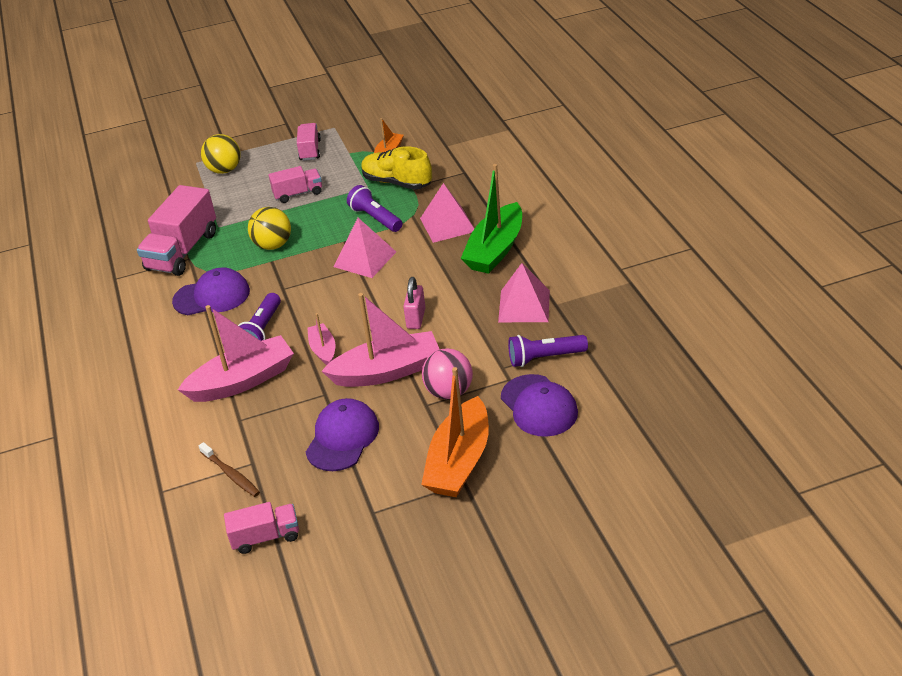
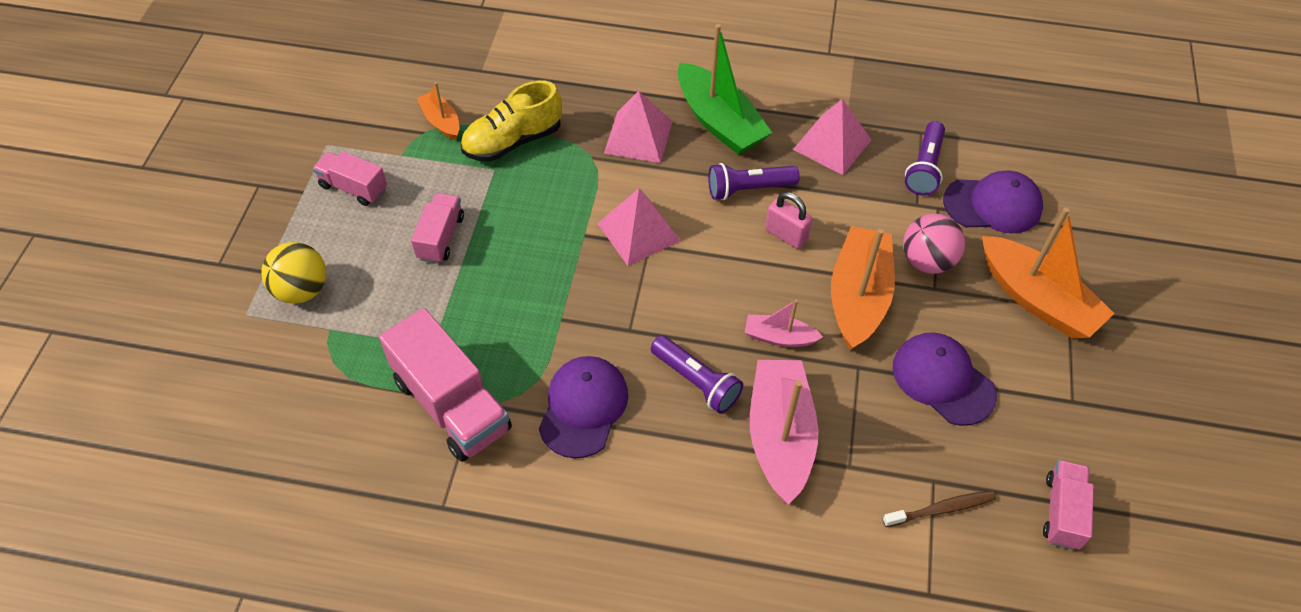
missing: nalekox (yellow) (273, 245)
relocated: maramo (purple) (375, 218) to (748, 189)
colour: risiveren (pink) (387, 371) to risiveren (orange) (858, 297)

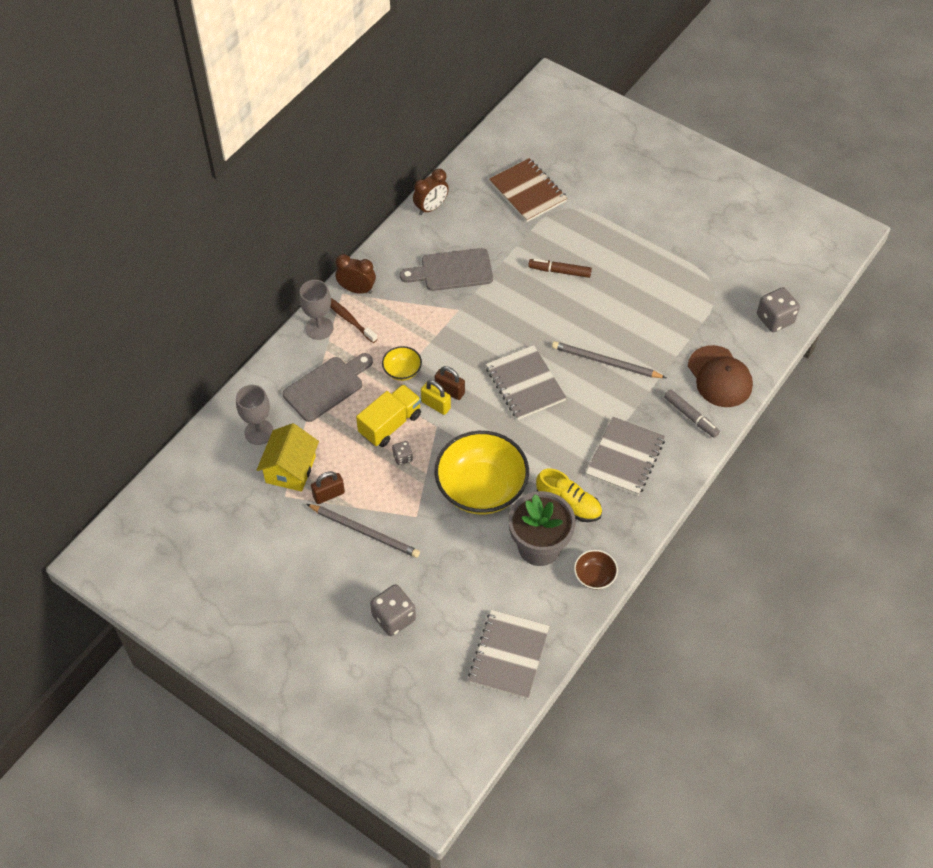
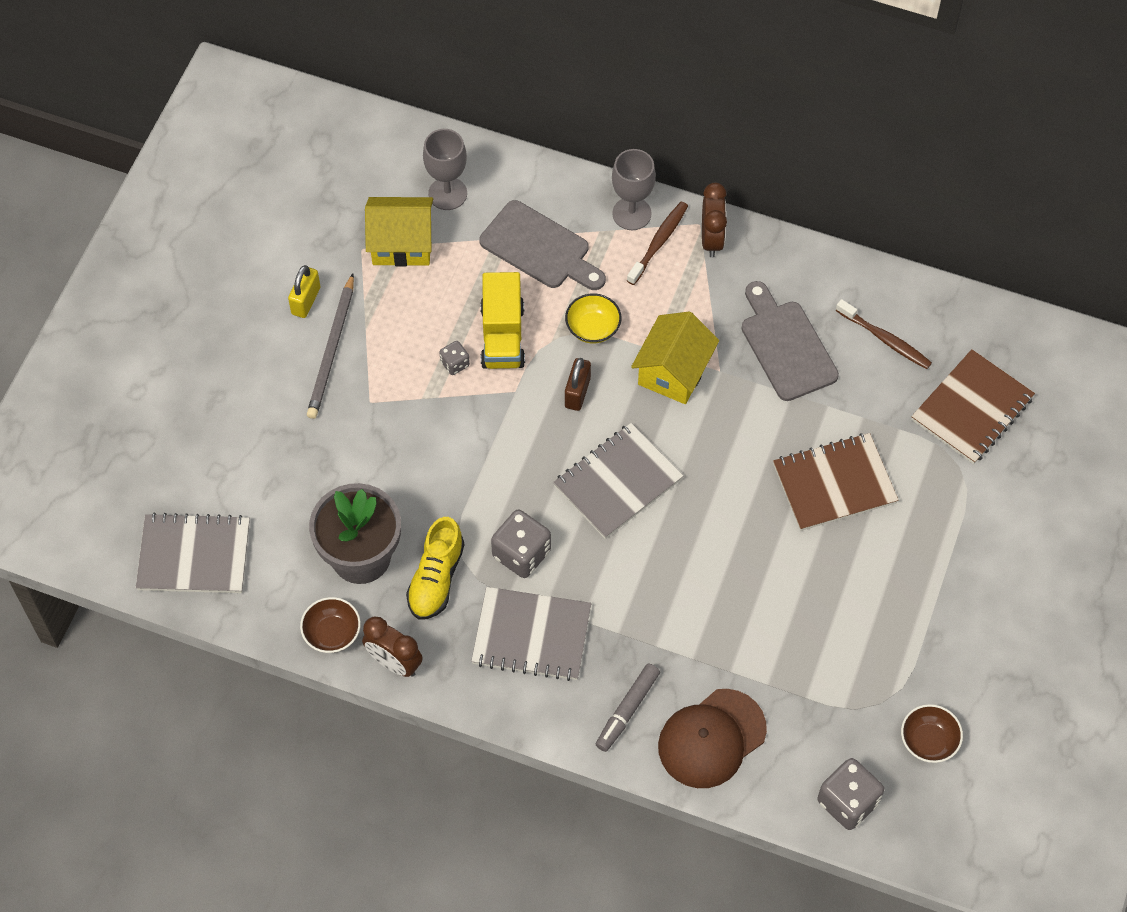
missing: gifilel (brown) (329, 495); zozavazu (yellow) (481, 488); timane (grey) (605, 362)
appeared: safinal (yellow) (673, 371); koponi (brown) (885, 339); zozavazu (brown) (928, 741)
relocated: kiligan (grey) (394, 618) to (521, 554); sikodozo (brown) (431, 207) to (394, 663); gifilel (yellow) (436, 405) to (306, 301)
exchanged: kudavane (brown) (559, 271) to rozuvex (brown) (834, 484)
spun: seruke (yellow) (390, 424) = (502, 336) 60 degrees clockwise

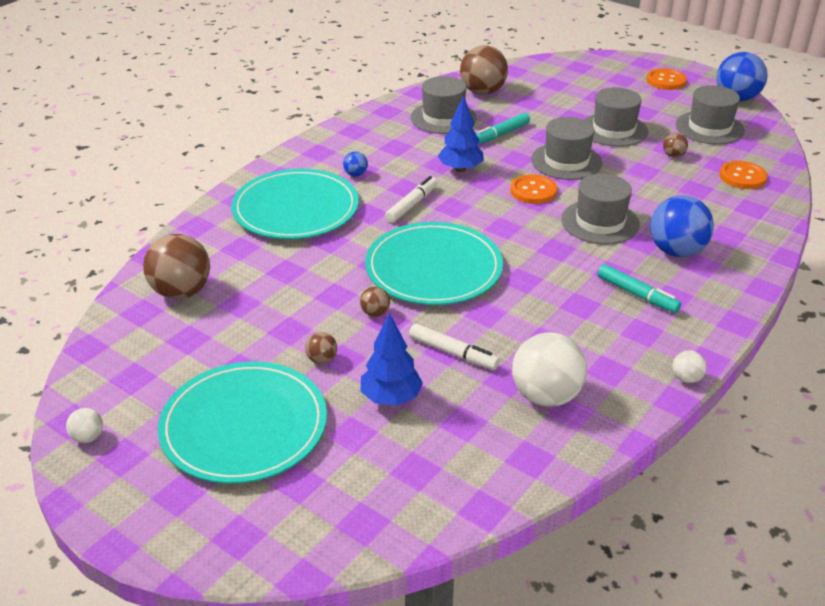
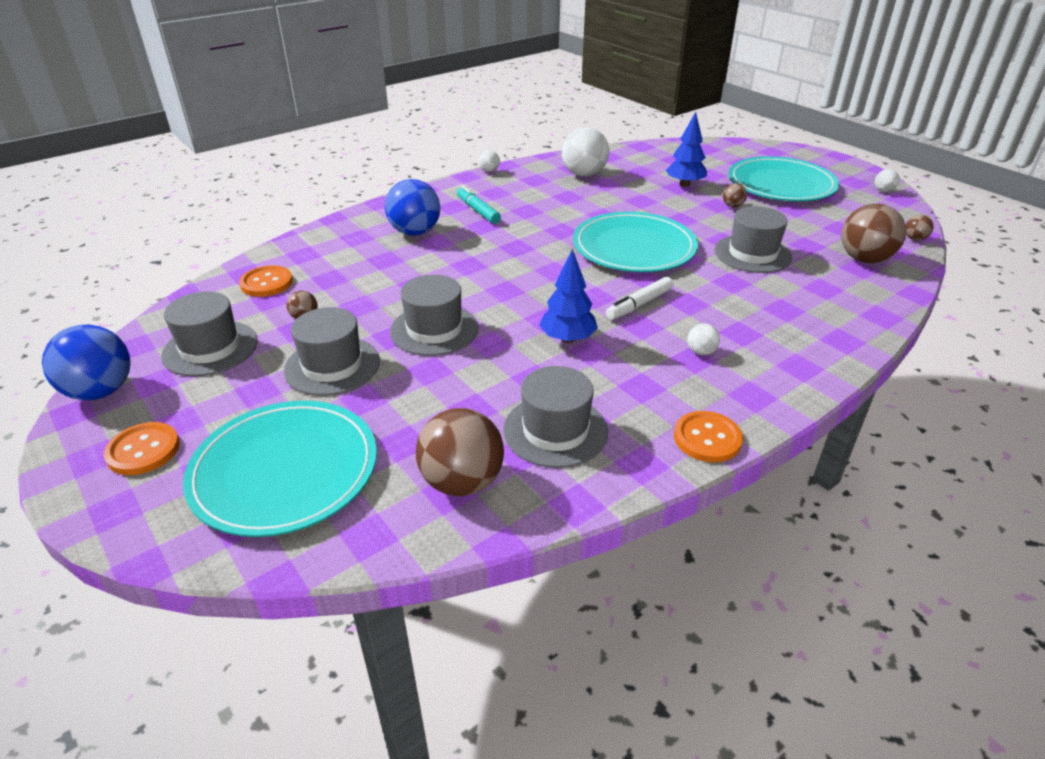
missing: kudavane (white) (453, 353); kudavane (turquoise) (501, 134)
relocated: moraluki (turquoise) (296, 209) to (284, 470); nalekox (brown) (375, 313) to (914, 239); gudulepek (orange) (533, 191) to (707, 438); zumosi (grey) (600, 222) to (752, 254)
colour: nalekox (blue) (355, 174) to nalekox (white) (701, 352)

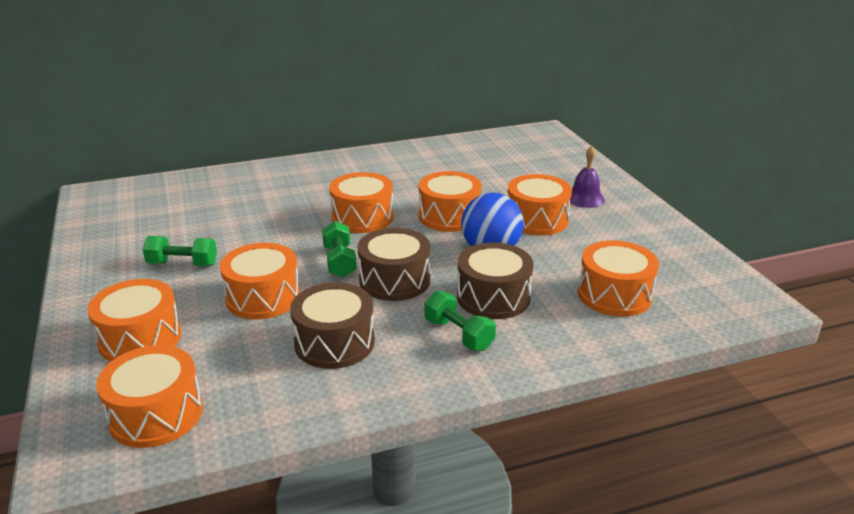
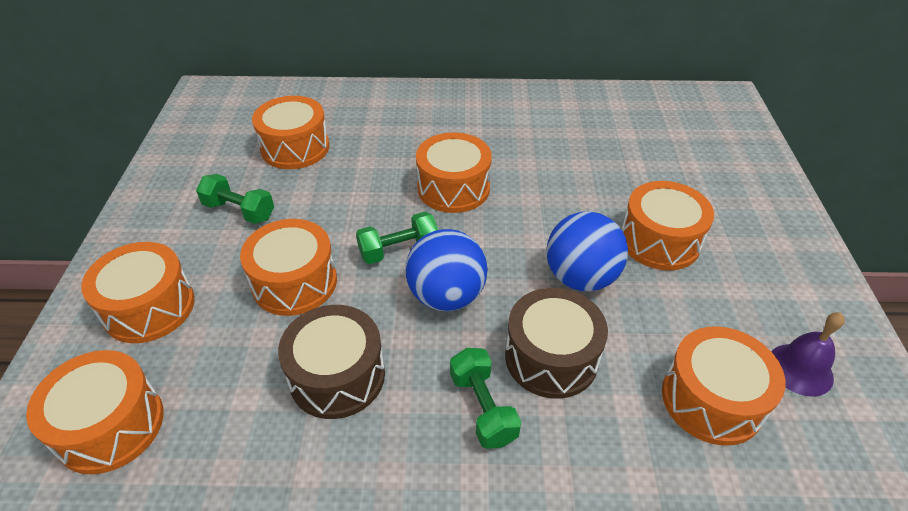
relocated: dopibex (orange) (449, 216) to (295, 148); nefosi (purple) (585, 198) to (800, 369)
exchanged: dopibex (brown) (394, 280) to nalekox (blue) (446, 296)
spun: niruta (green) (339, 262) = (399, 250) 60 degrees clockwise

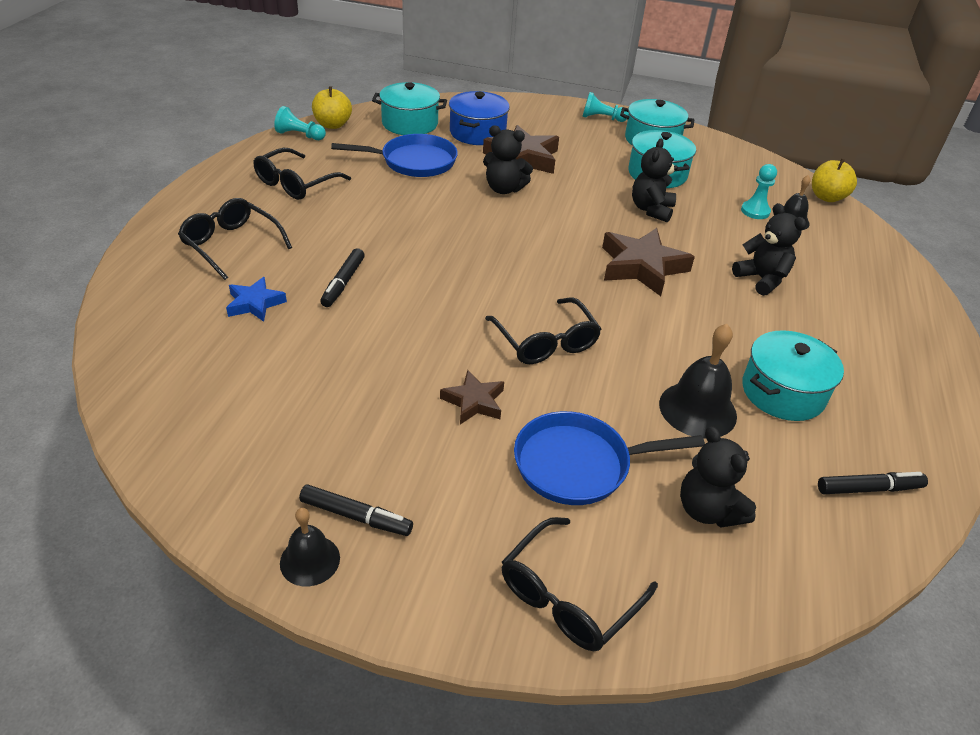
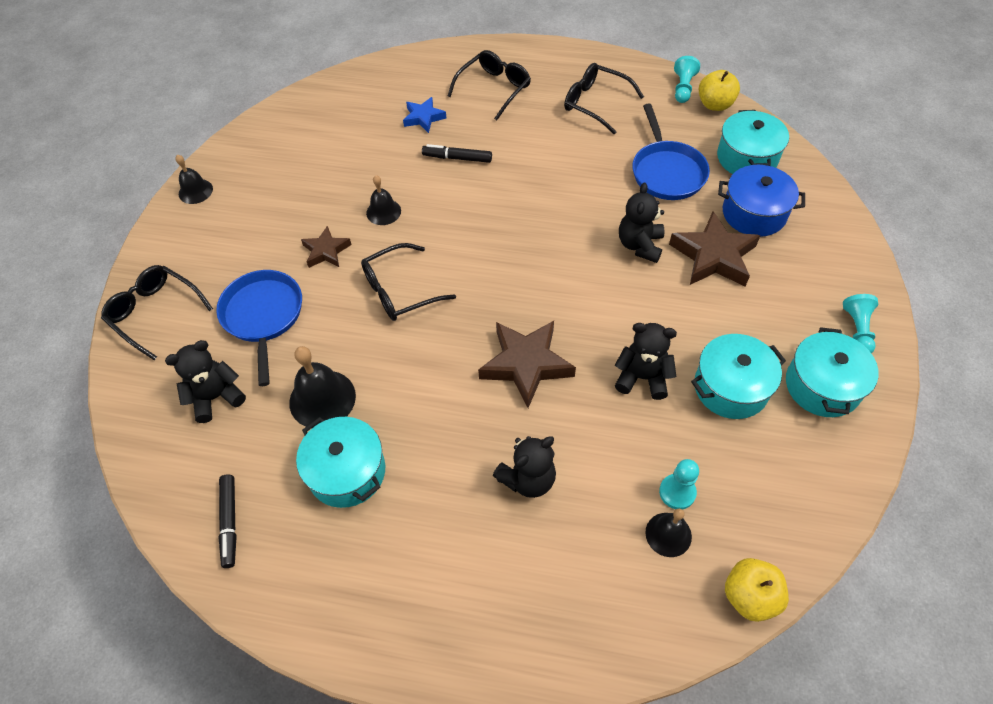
missing: kudavane (black) (356, 516)
appeared: nefosi (black) (383, 212)

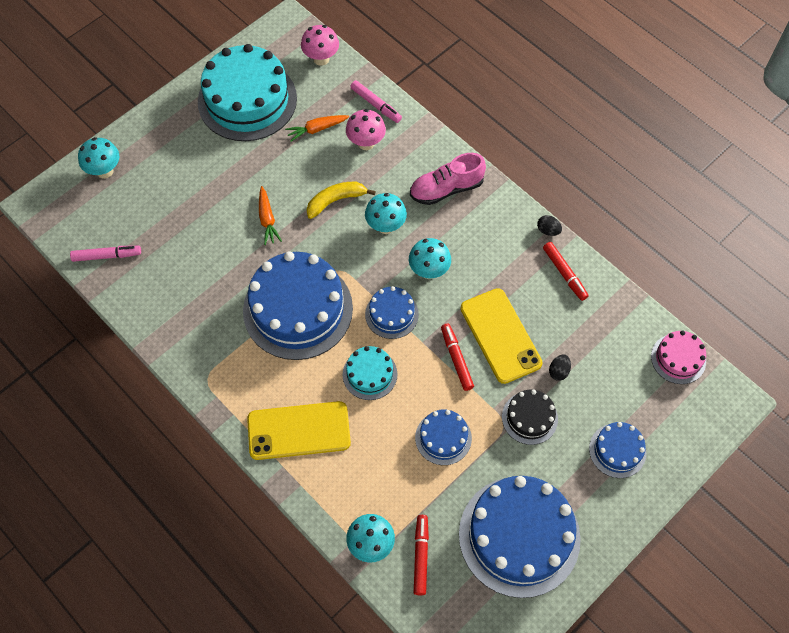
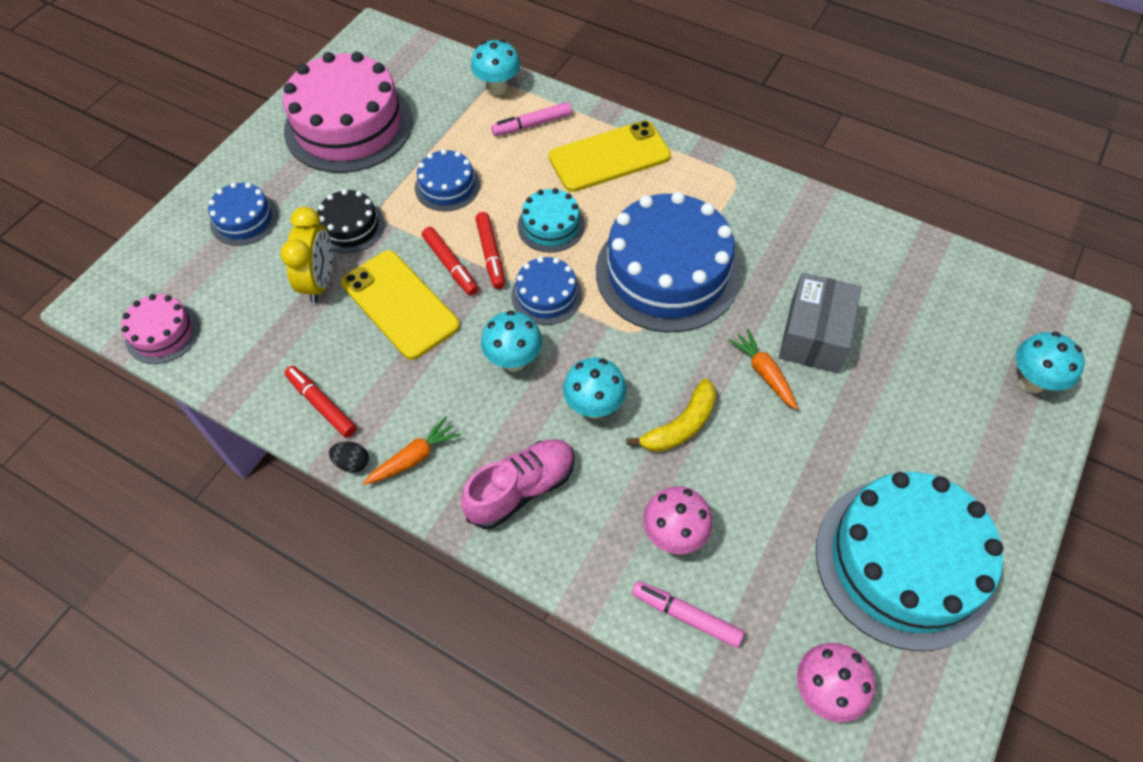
appeared: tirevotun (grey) (814, 336)
relocated: kudavane (pink) (107, 256) to (532, 125); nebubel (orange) (317, 129) to (414, 457); kudavane (red) (421, 556) to (491, 254)
exchanged: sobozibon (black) (558, 371) to sikodozo (yellow) (320, 282)
colour: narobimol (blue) (519, 536) to narobimol (pink) (348, 125)

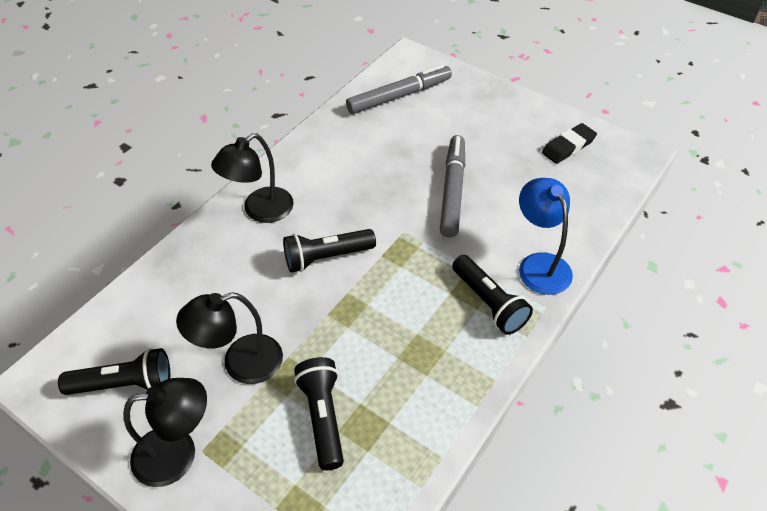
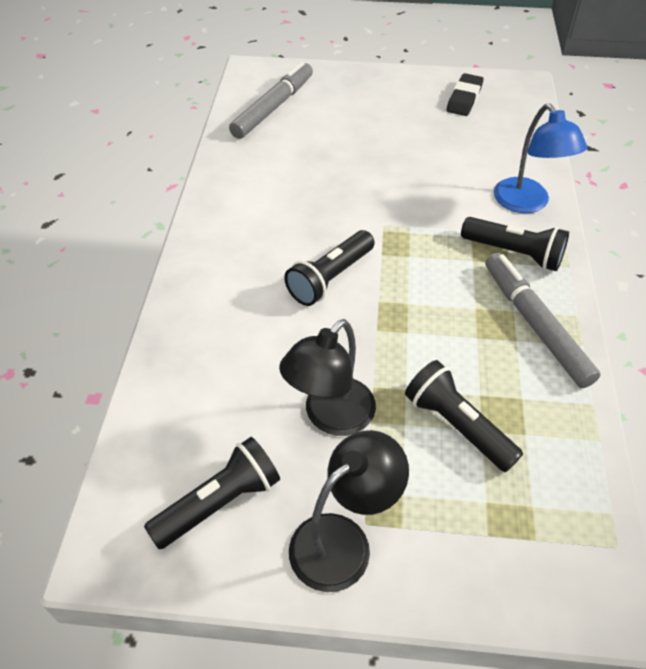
missing: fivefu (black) (260, 211)
relocated: kudavane (grey) (452, 190) to (535, 324)
spun: fivefu (blue) (539, 264) = (527, 203) 150 degrees counterclockwise

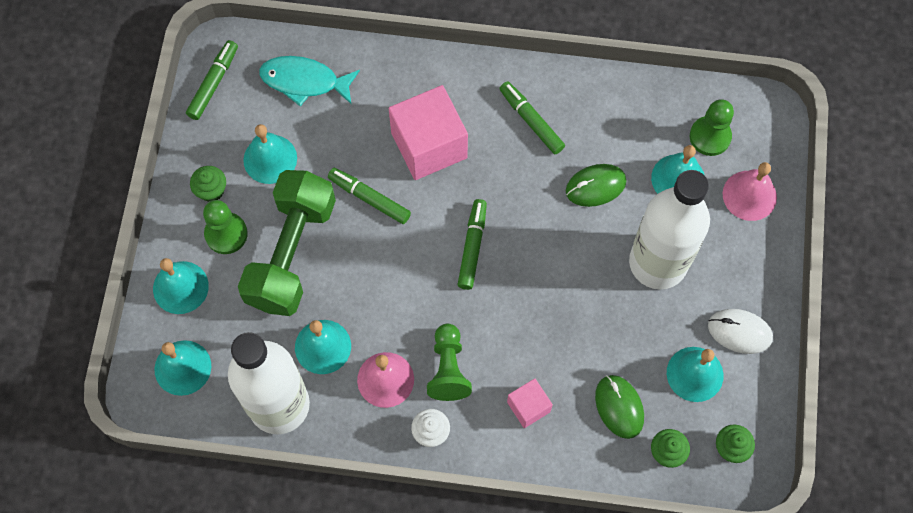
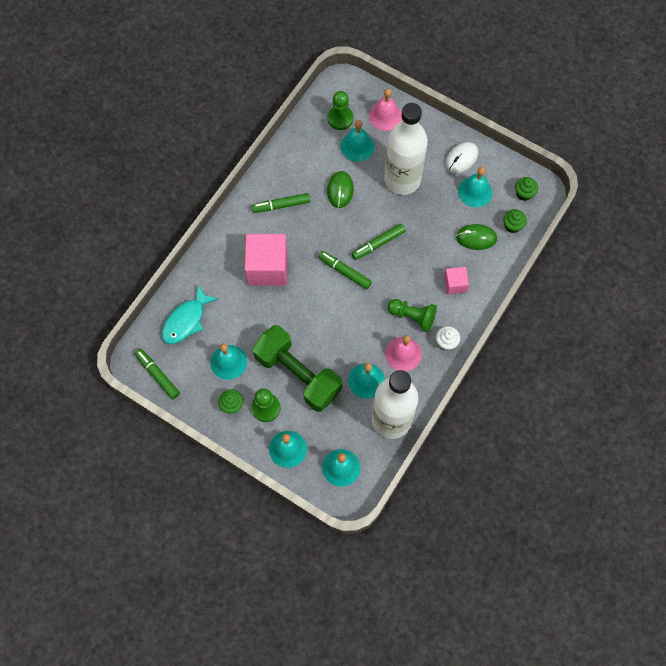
relocated: kudavane (green) (369, 198) to (378, 244)

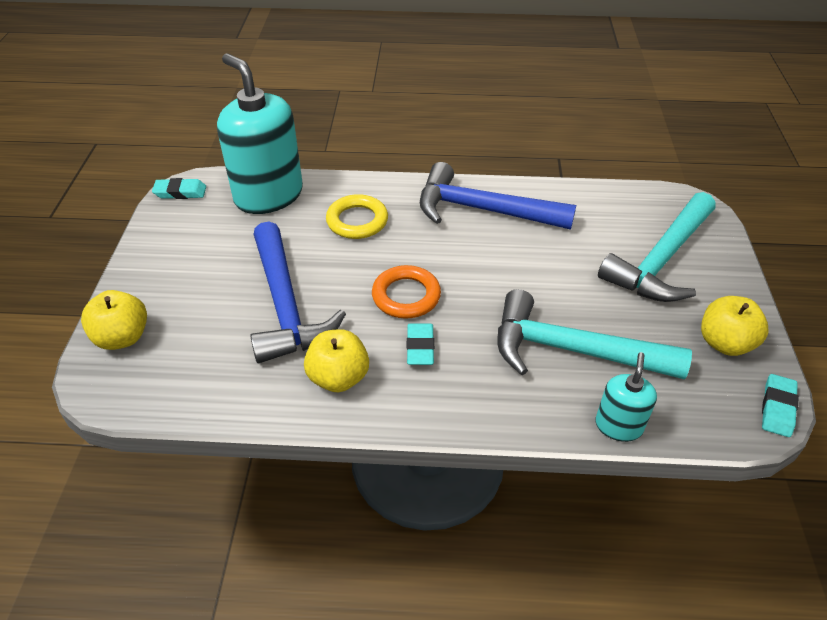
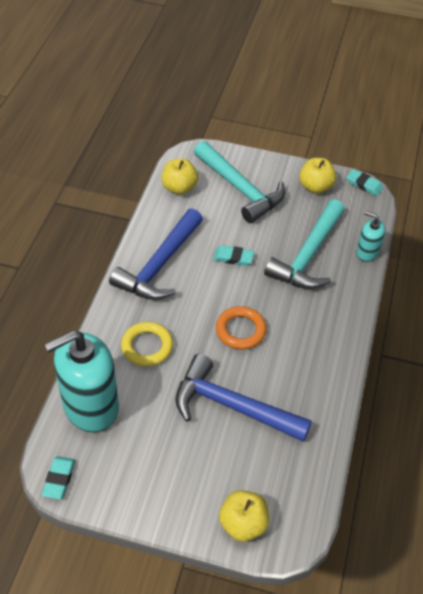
relocated: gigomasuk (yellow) (338, 377) to (179, 188); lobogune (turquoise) (420, 347) to (233, 257)
spun: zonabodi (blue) (286, 305) = (232, 406) 150 degrees counterclockwise

